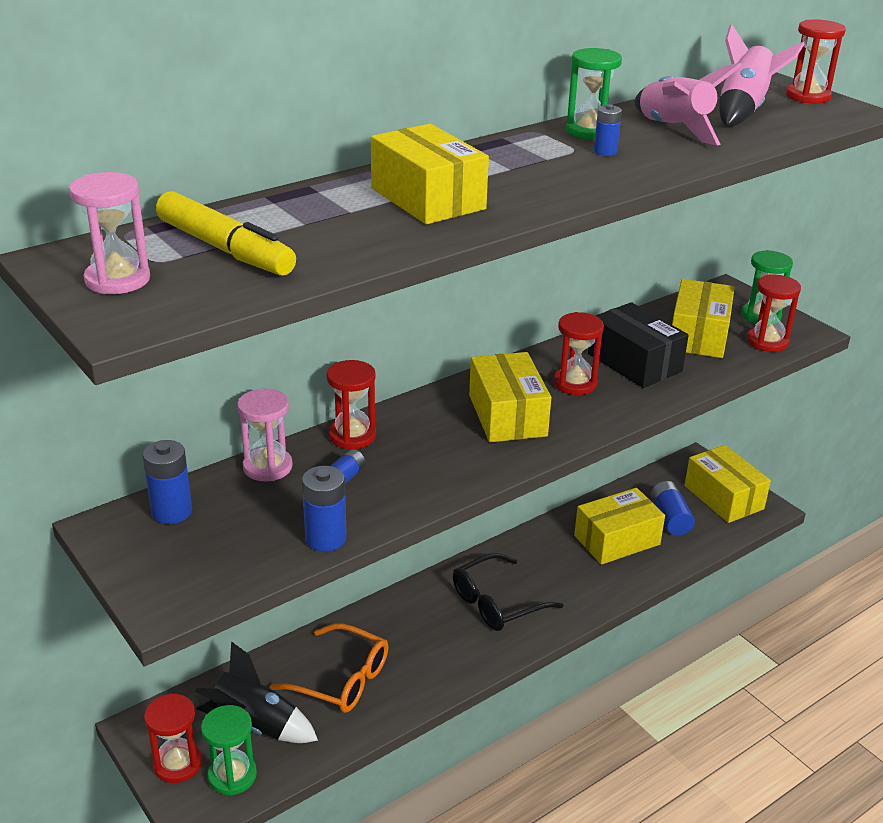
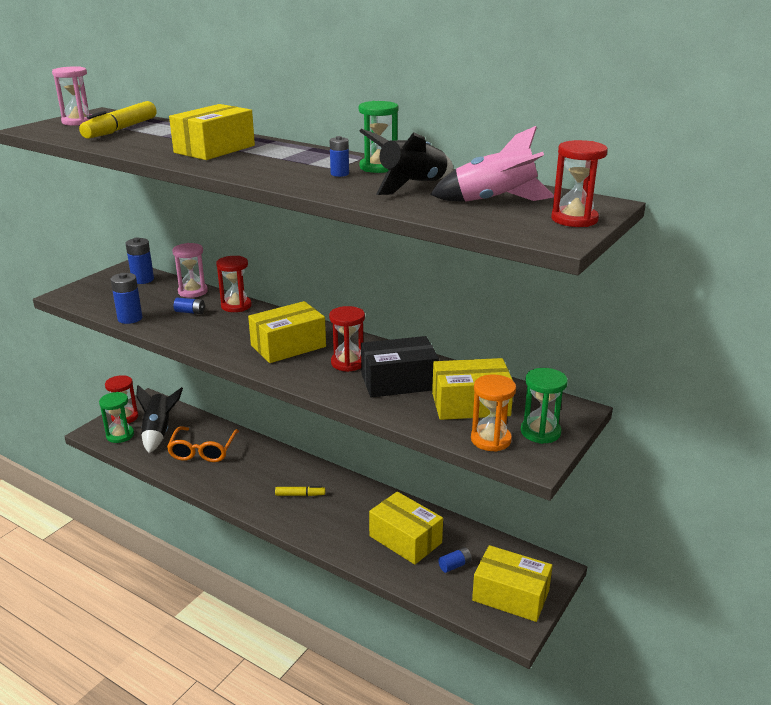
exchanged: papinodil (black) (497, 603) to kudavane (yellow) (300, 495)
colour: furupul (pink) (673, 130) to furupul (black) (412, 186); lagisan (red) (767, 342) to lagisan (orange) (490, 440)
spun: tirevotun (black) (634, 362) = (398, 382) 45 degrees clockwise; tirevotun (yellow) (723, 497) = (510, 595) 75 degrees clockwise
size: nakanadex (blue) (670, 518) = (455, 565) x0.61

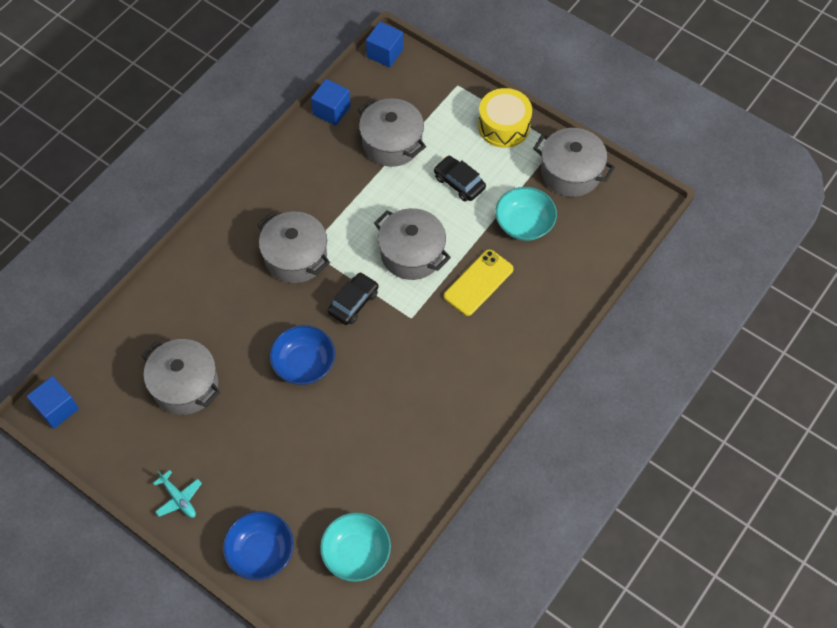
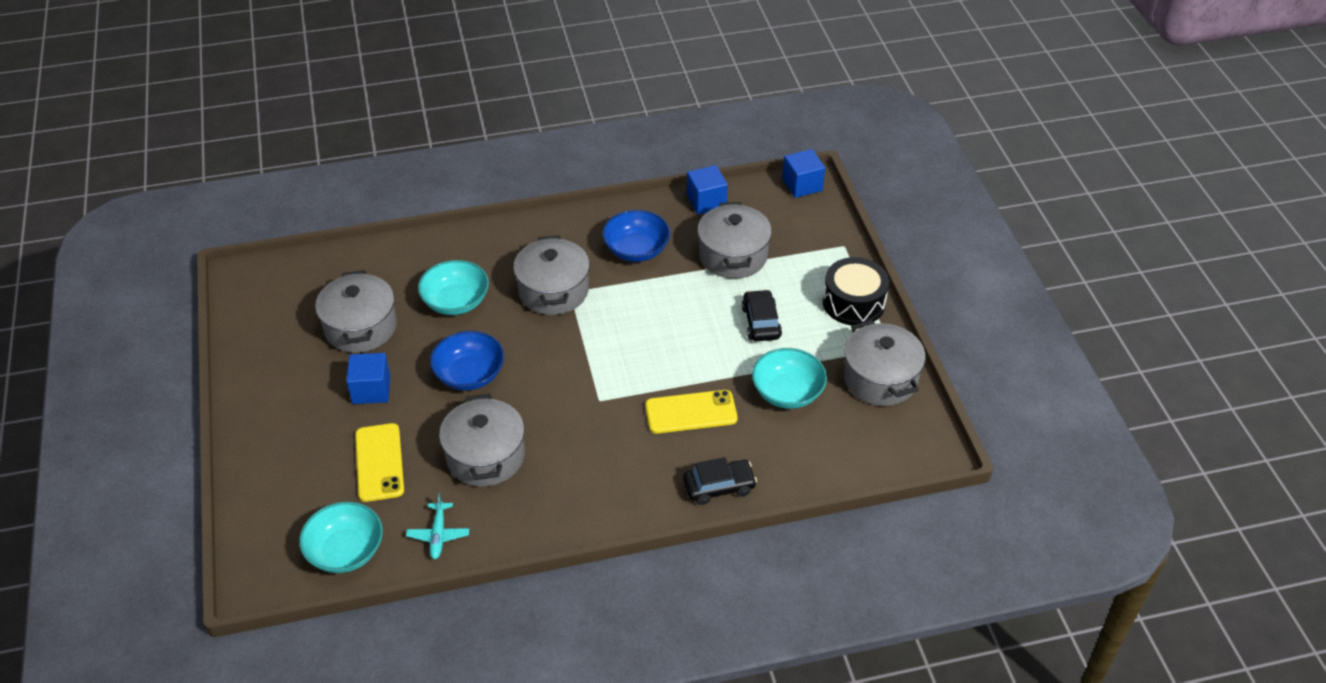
appeared: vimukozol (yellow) (379, 462); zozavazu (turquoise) (456, 301)
relocated: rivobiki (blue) (57, 408) to (371, 390); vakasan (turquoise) (178, 498) to (438, 535); zozavazu (blue) (261, 552) to (636, 250); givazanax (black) (353, 302) to (719, 487); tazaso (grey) (412, 253) to (485, 456)
colour: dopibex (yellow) (504, 126) to dopibex (black) (853, 302)

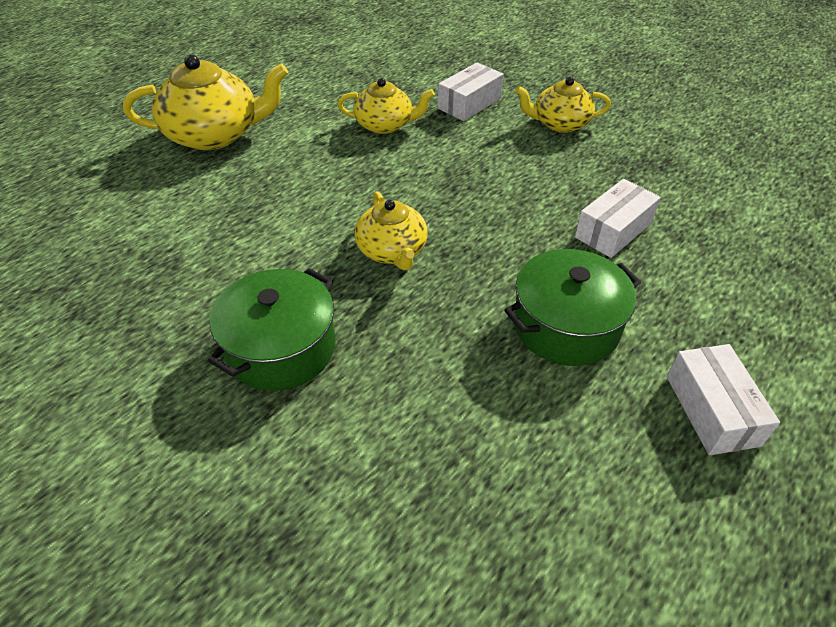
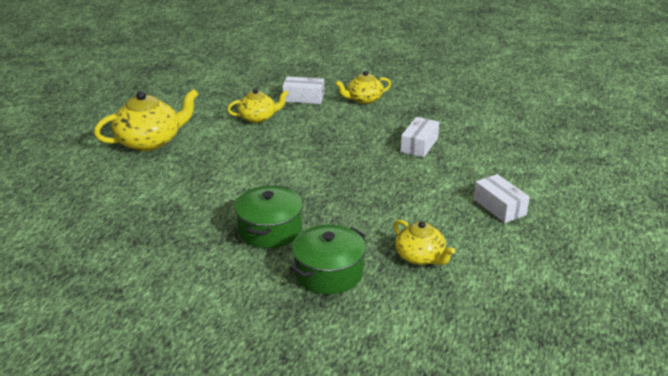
relocated: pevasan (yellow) (392, 251) to (420, 257); tazaso (green) (566, 325) to (328, 273)
spun: tirevotun (white) (469, 103) = (303, 98) 75 degrees clockwise

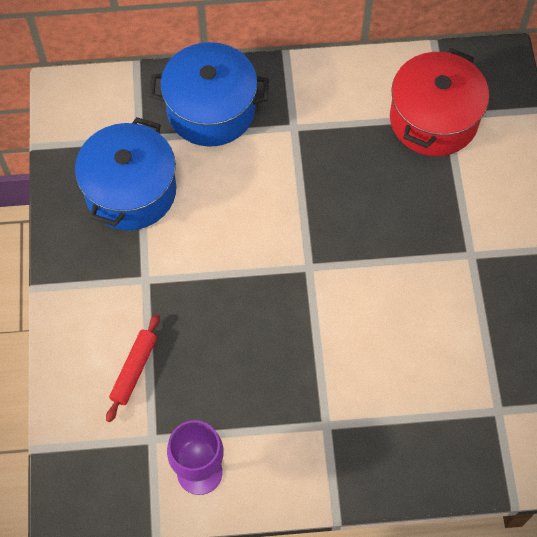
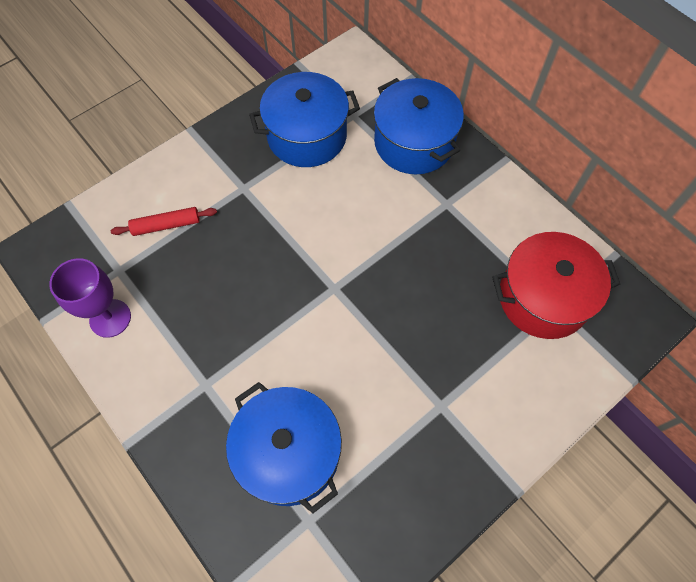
appeared: tazaso (blue) (289, 453)

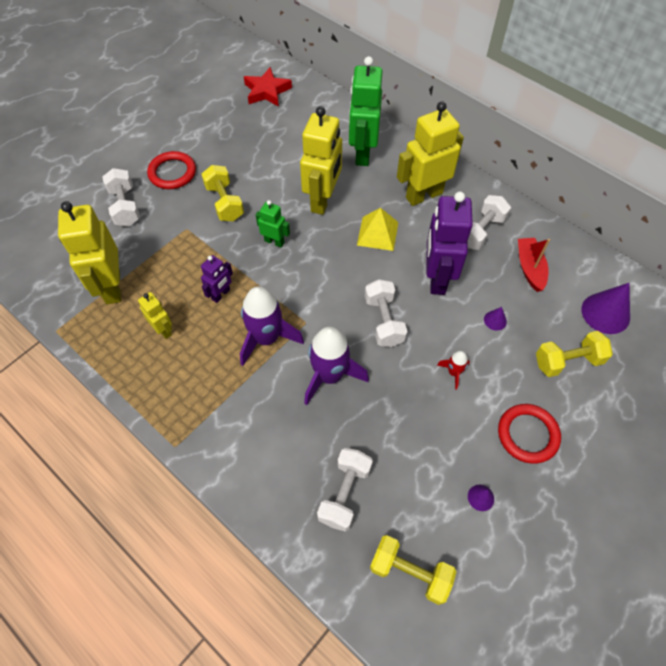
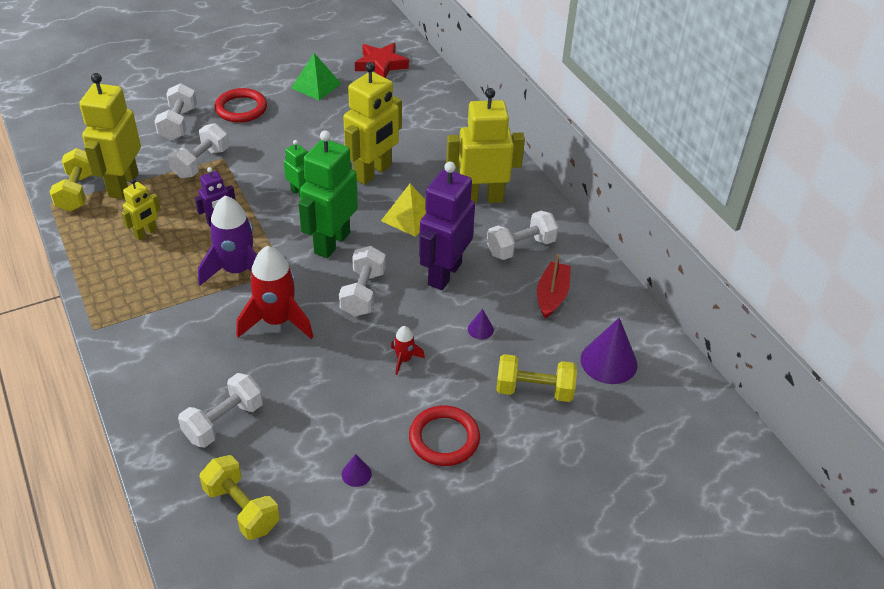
appeared: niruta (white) (201, 163); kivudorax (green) (316, 85)
relocated: niruta (yellow) (224, 202) to (77, 192); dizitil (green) (362, 153) to (331, 243)
colour: furupul (purple) (330, 376) to furupul (red) (277, 321)
spun: dizitil (yellow) (163, 330) = (146, 233) 60 degrees clockwise

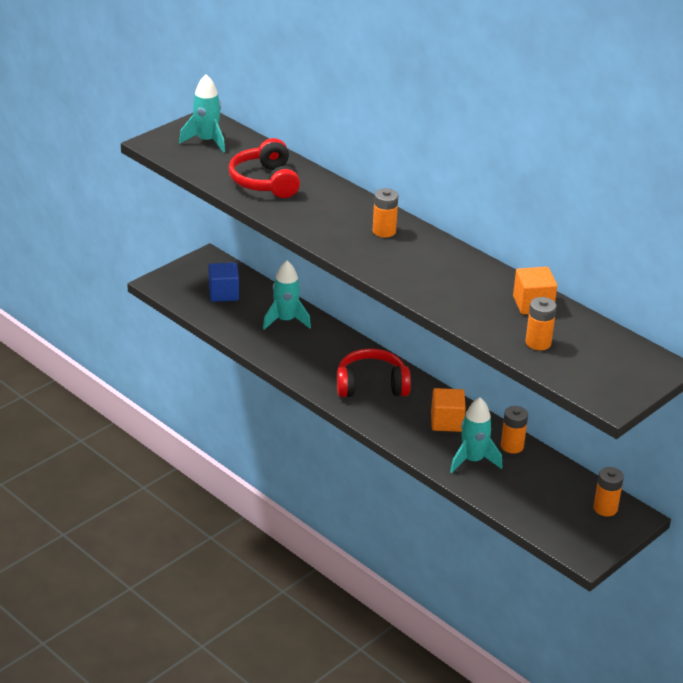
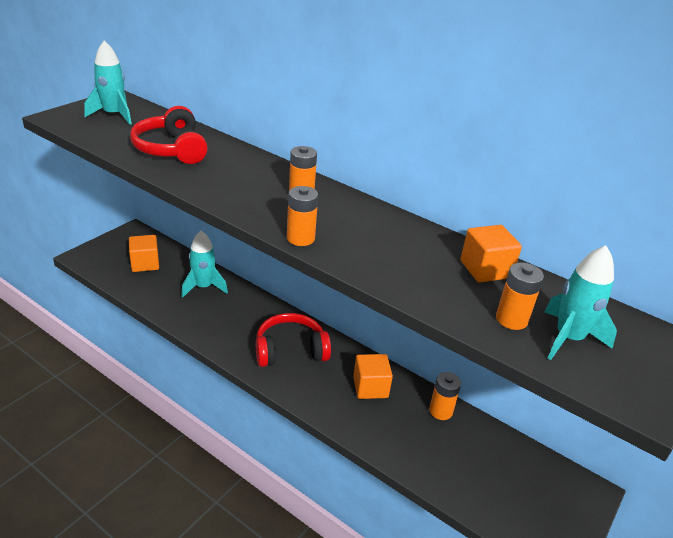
relocated: furupul (turquoise) (473, 460) to (568, 338); nakanadex (orange) (605, 508) to (300, 238)
colour: rivobiki (blue) (223, 293) to rivobiki (orange) (145, 264)

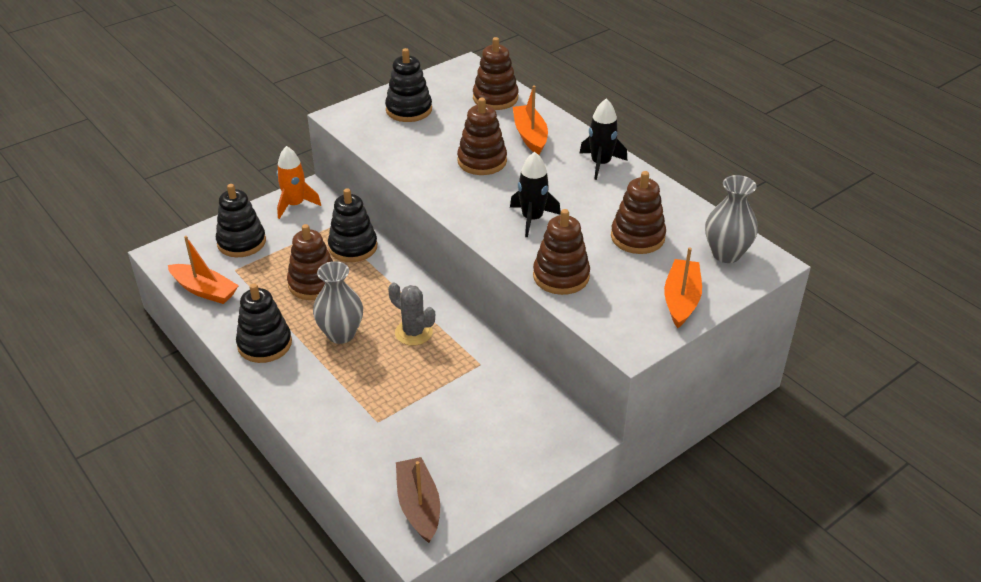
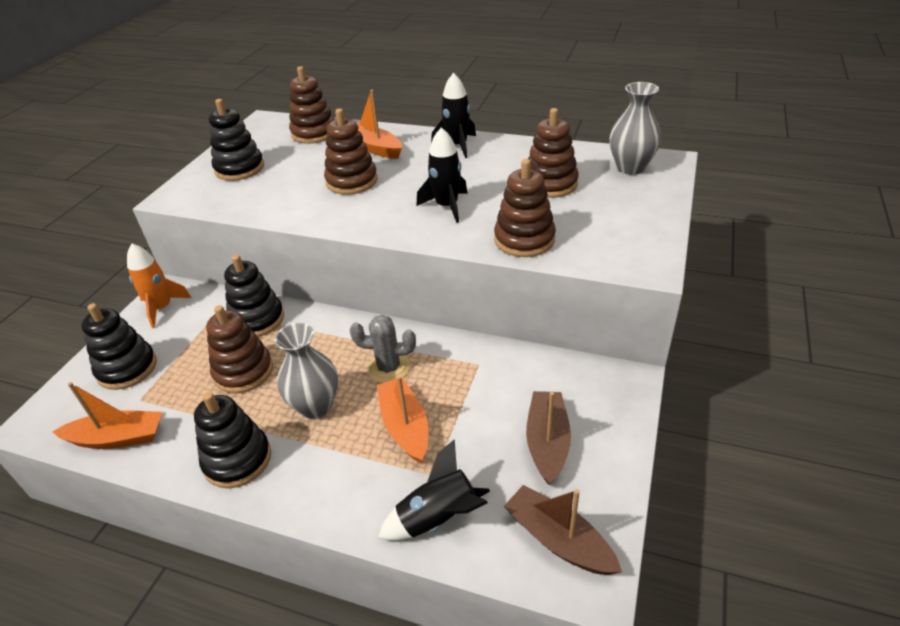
appeared: furupul (black) (438, 518); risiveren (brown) (547, 442)
relocated: risiveren (orange) (681, 300) to (405, 426)

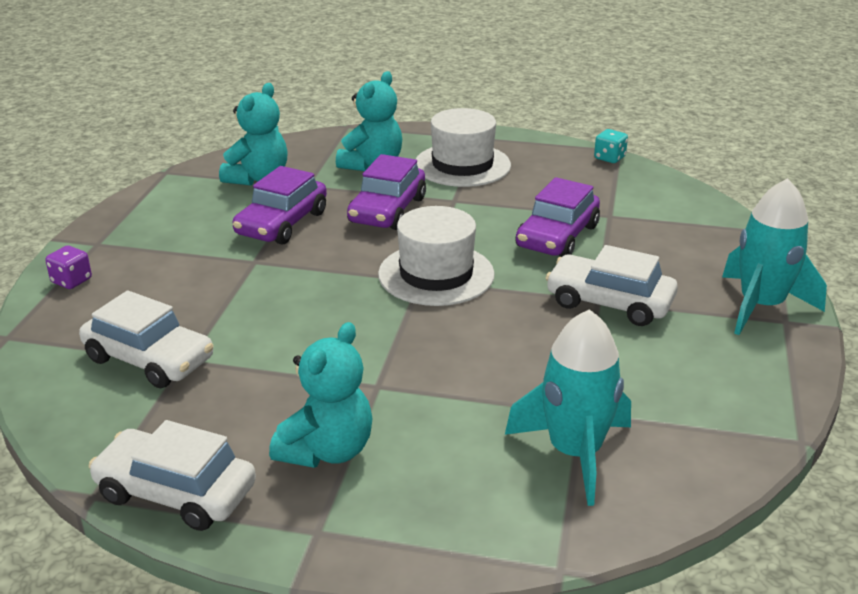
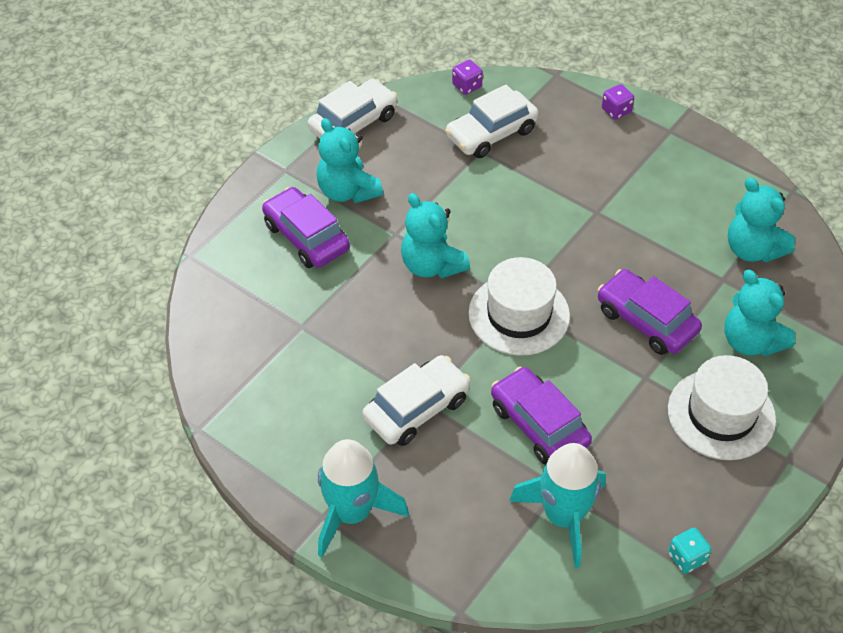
appeared: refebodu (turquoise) (431, 265); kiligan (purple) (467, 86)
relocated: givazanax (purple) (282, 223) to (306, 237); furupul (turquoise) (574, 453) to (563, 516)

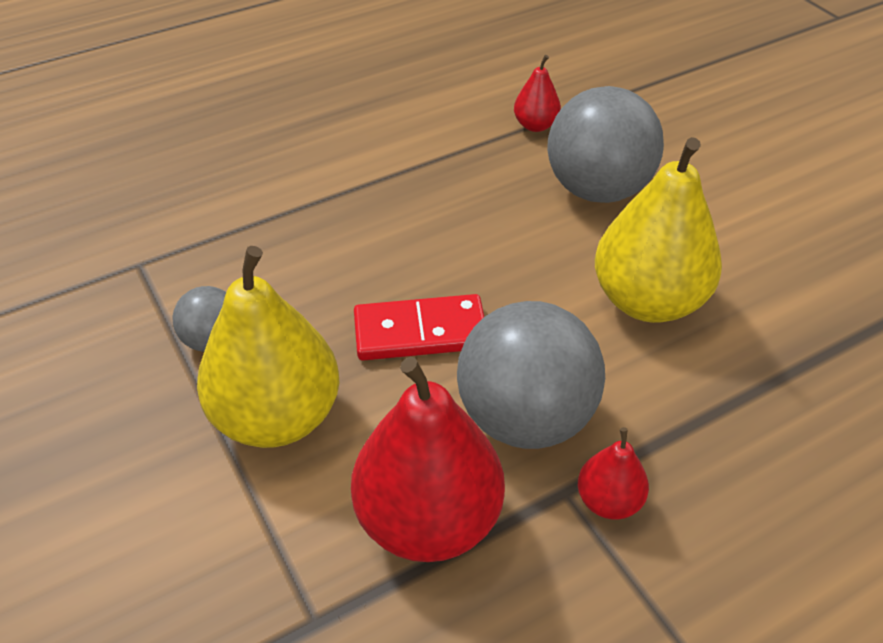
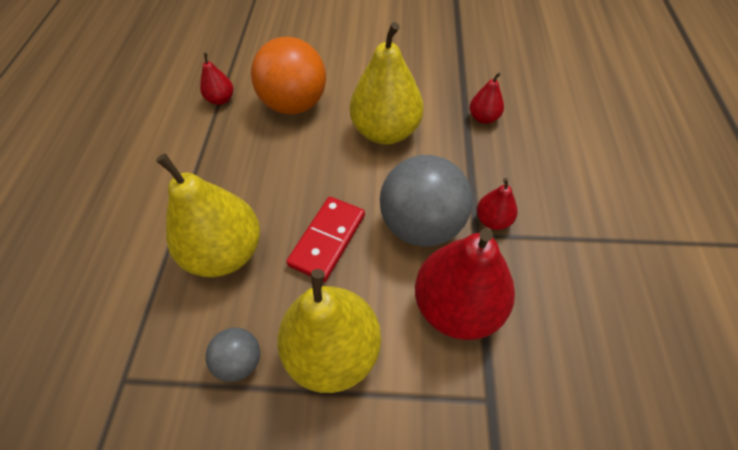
appeared: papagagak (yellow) (226, 252); papagagak (red) (483, 118)
colour: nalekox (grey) (597, 189) to nalekox (orange) (295, 104)

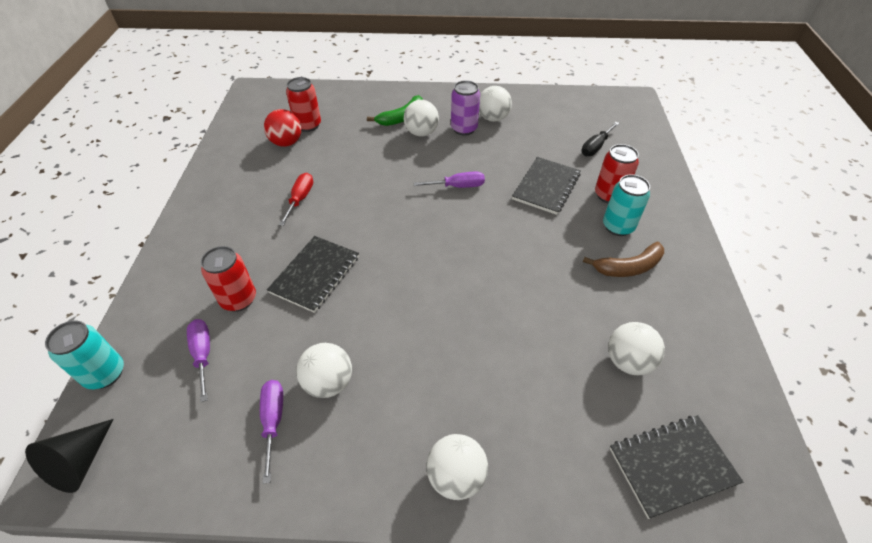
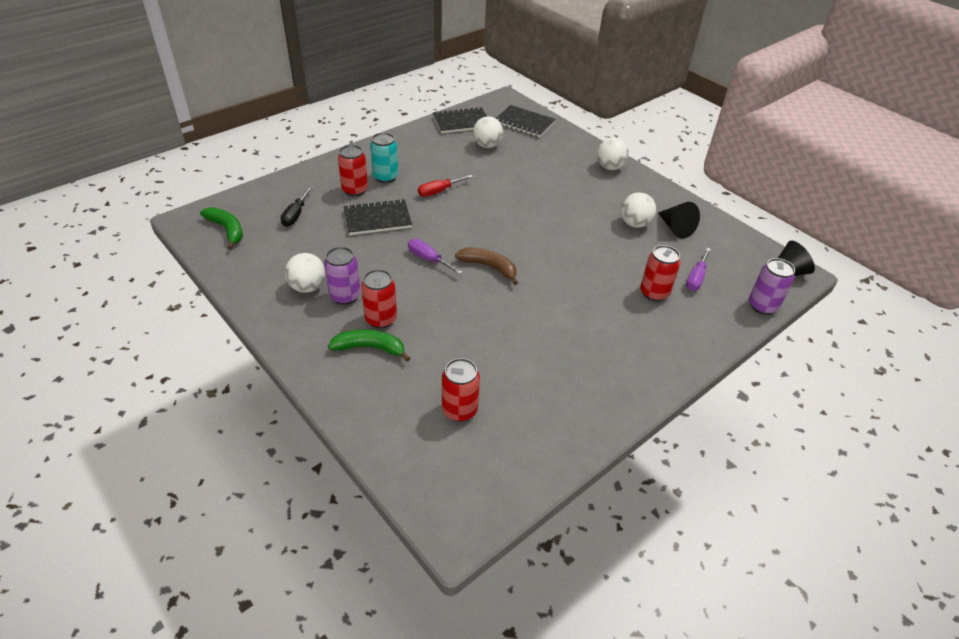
missing: nalekox (red) (286, 143)
appeared: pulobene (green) (227, 230)
relocated: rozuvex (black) (315, 274) to (461, 122); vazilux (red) (300, 199) to (439, 191); pulobene (brown) (628, 267) to (489, 267)
exchanged: vazilux (purple) (273, 421) to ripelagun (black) (675, 228); nalekox (white) (421, 133) to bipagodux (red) (381, 319)
colour: bipagodux (turquoise) (105, 374) to bipagodux (purple) (762, 306)
spun: vazilux (black) (595, 147) = (295, 215) 105 degrees clockwise

